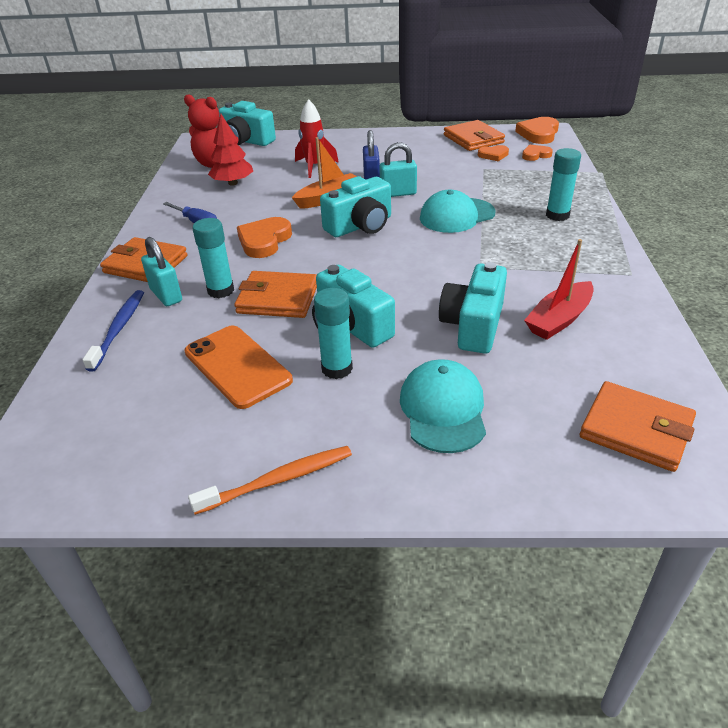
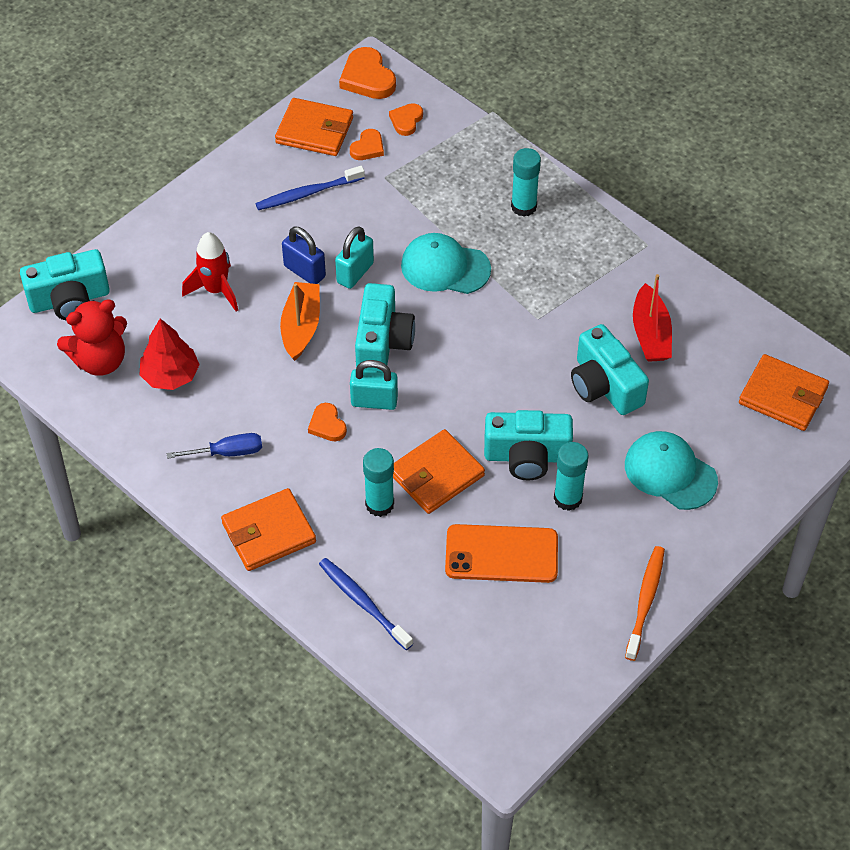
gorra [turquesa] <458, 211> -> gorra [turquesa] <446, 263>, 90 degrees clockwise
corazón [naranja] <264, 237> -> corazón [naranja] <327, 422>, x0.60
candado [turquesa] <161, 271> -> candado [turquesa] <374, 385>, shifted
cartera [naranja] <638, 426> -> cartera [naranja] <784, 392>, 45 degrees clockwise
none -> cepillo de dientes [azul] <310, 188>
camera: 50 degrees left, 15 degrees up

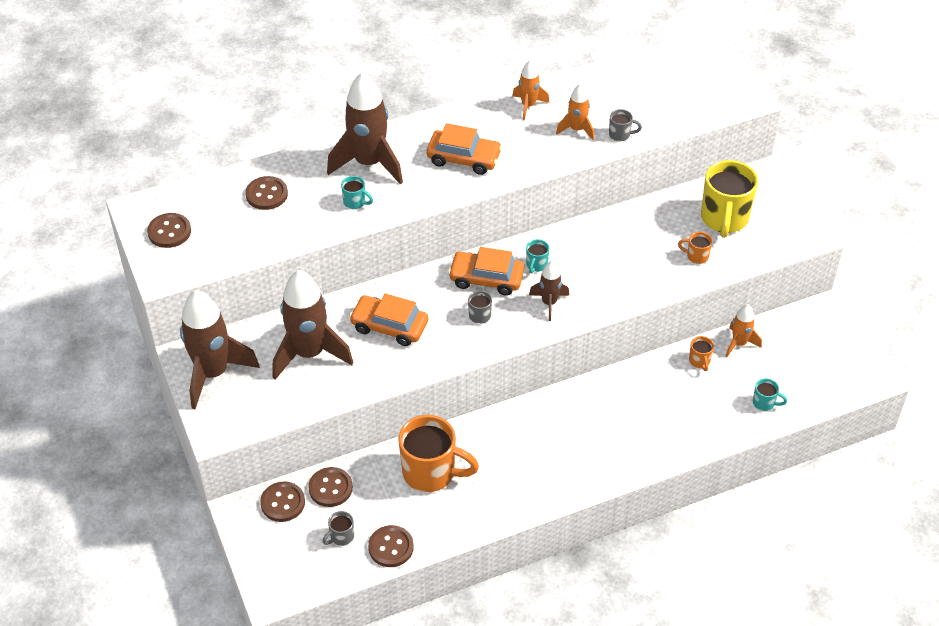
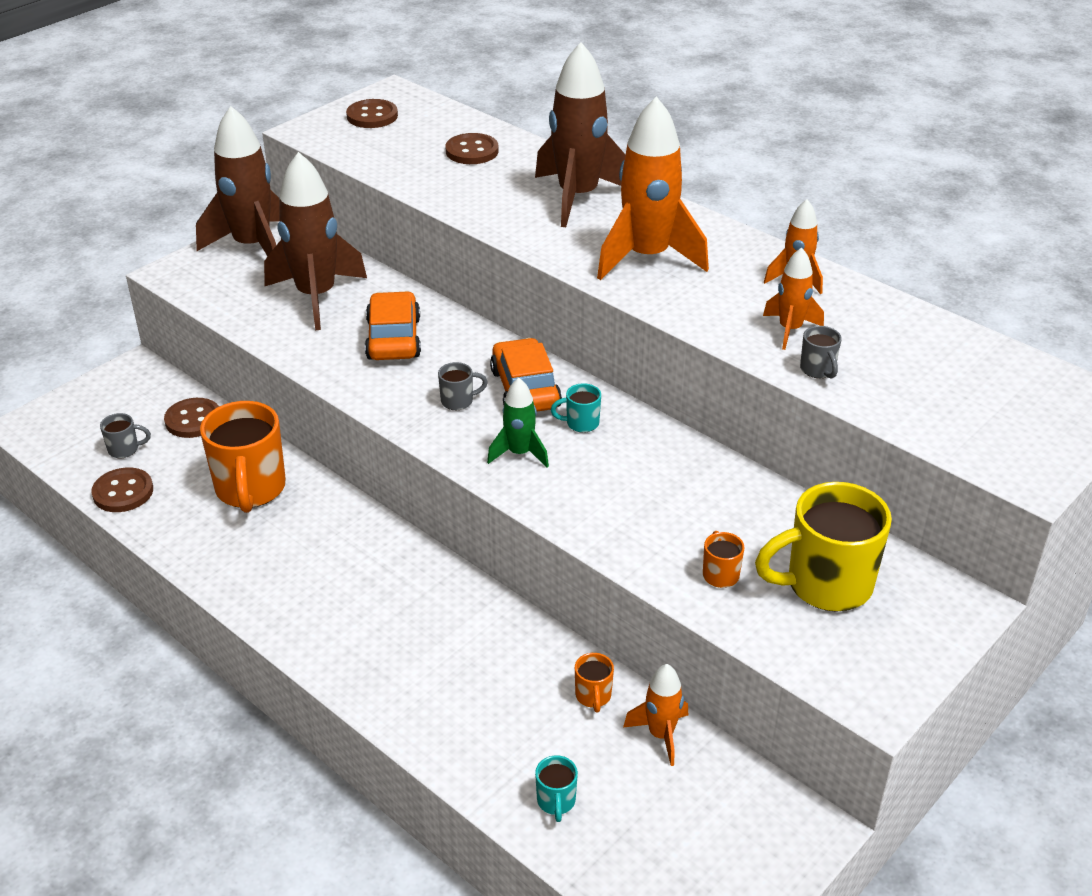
coche [naranja] <464, 149> -> cohete [naranja] <653, 188>
taza [turquesa] <357, 192> -> none
cohete [marrón] <549, 291> -> cohete [verde] <518, 423>
taza [naranja] <701, 353> -> taza [naranja] <594, 683>, 60 degrees counterclockwise
botón [marrón] <282, 501> -> none
taza [gris] <338, 528> -> taza [gris] <125, 435>, 150 degrees clockwise
camera: 65 degrees right, 10 degrees down

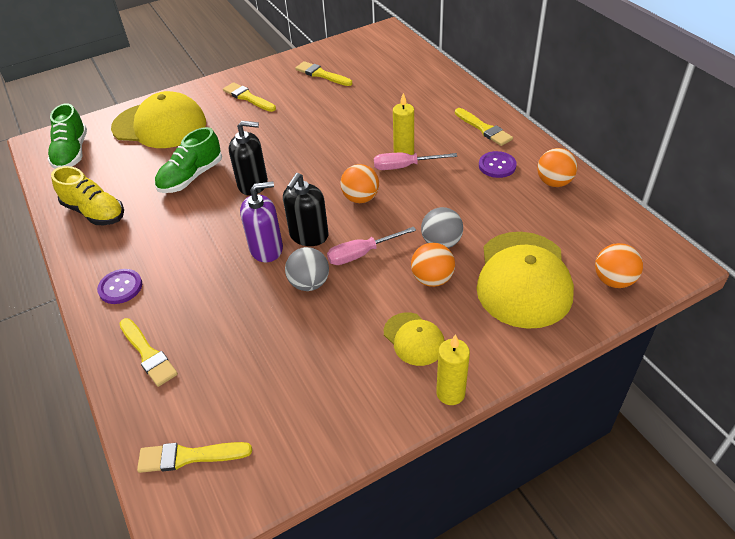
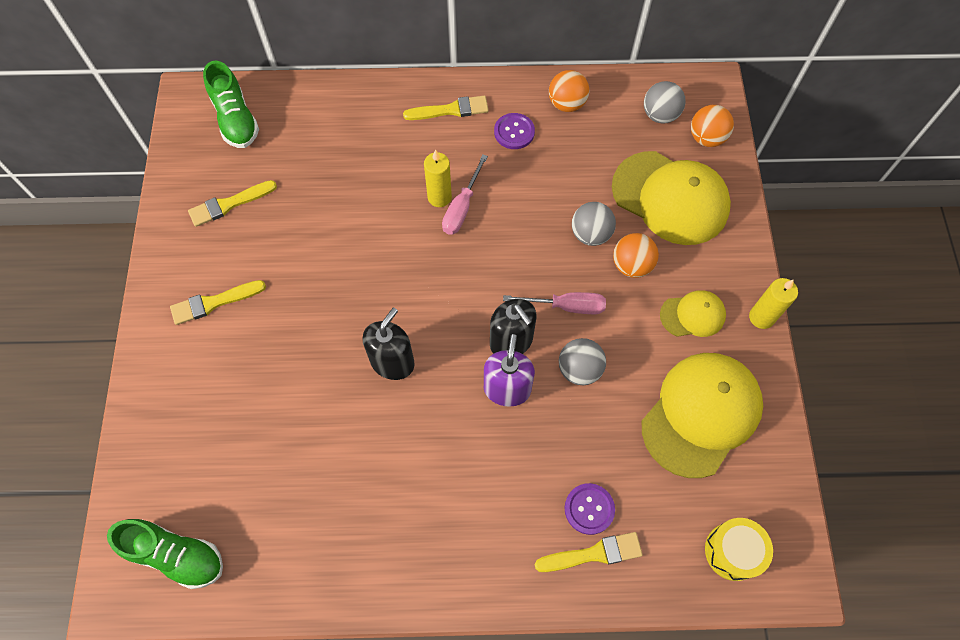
gorra [amarillo] <158, 119> -> gorra [amarillo] <702, 415>, shifted
zapato [verde] <188, 160> -> zapato [verde] <231, 104>, shifted
pelota [naranja] <359, 183> -> none
zapato [amarillo] <87, 195> -> none
destornillador [rosa] <371, 245> -> destornillador [rosa] <554, 303>, 90 degrees counterclockwise
botón [morado] <119, 286> -> botón [morado] <590, 509>, shifted
pincel [amarillo] <194, 457> -> tambor [amarillo] <739, 549>
none -> pelota [gris] <665, 102>
camera: 65 degrees left, 20 degrees up

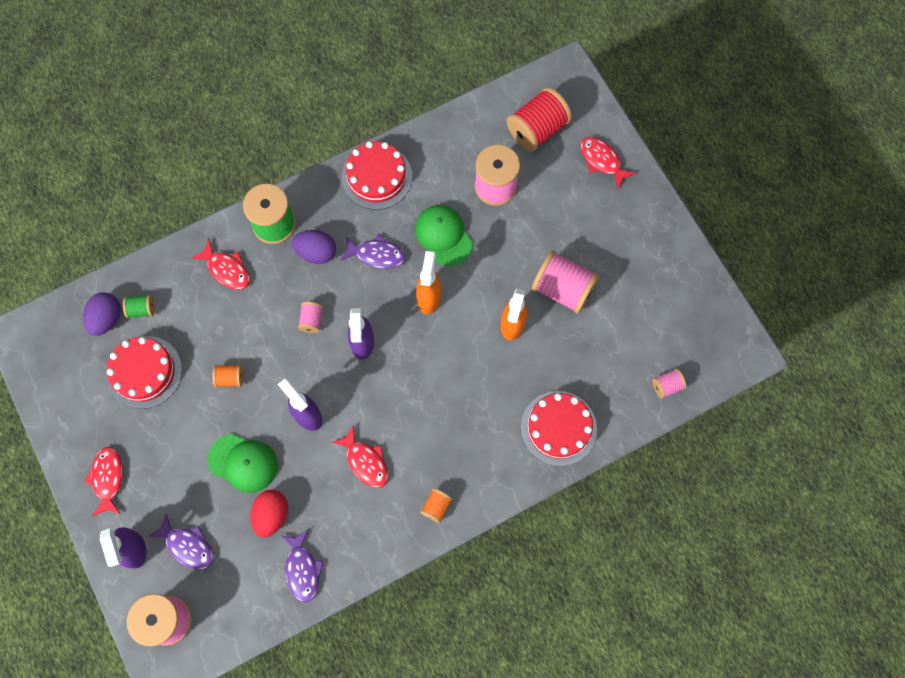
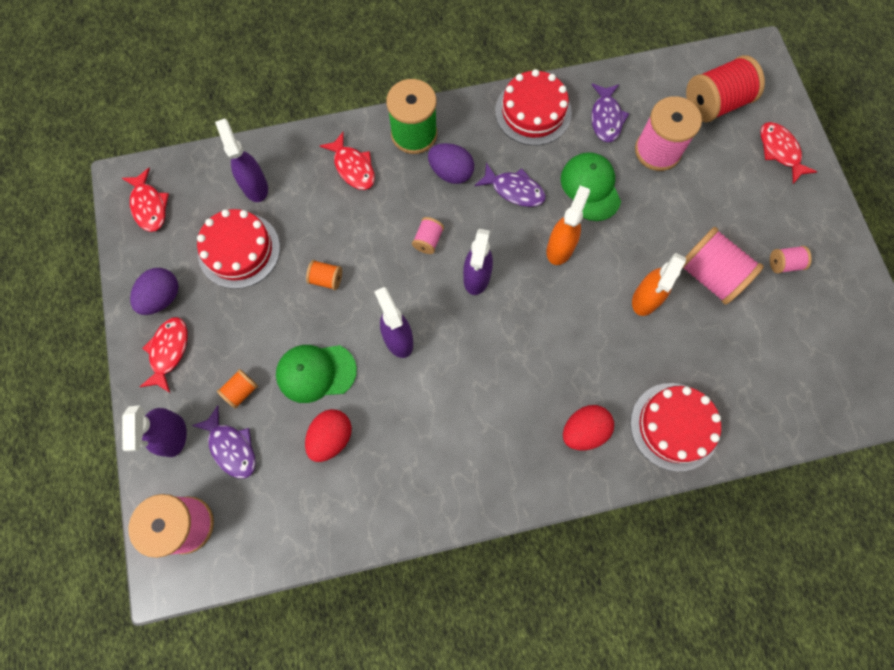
huevo [morado] <102, 314> -> huevo [morado] <154, 291>, shifted
carrete [verde] <139, 306> -> pulverizador [morado] <241, 160>
carrete [rosa] <669, 384> -> carrete [rosa] <791, 259>, shifted
pez [rojo] <360, 456> -> pez [rojo] <145, 200>, shifted
gorra [verde] <243, 463> -> gorra [verde] <316, 374>, 135 degrees clockwise
carrete [naranja] <436, 505> -> carrete [naranja] <237, 389>, shifted
pez [morado] <302, 566> -> pez [morado] <610, 113>, shifted
none -> huevo [rojo] <588, 427>
camera: 15 degrees right, 0 degrees up

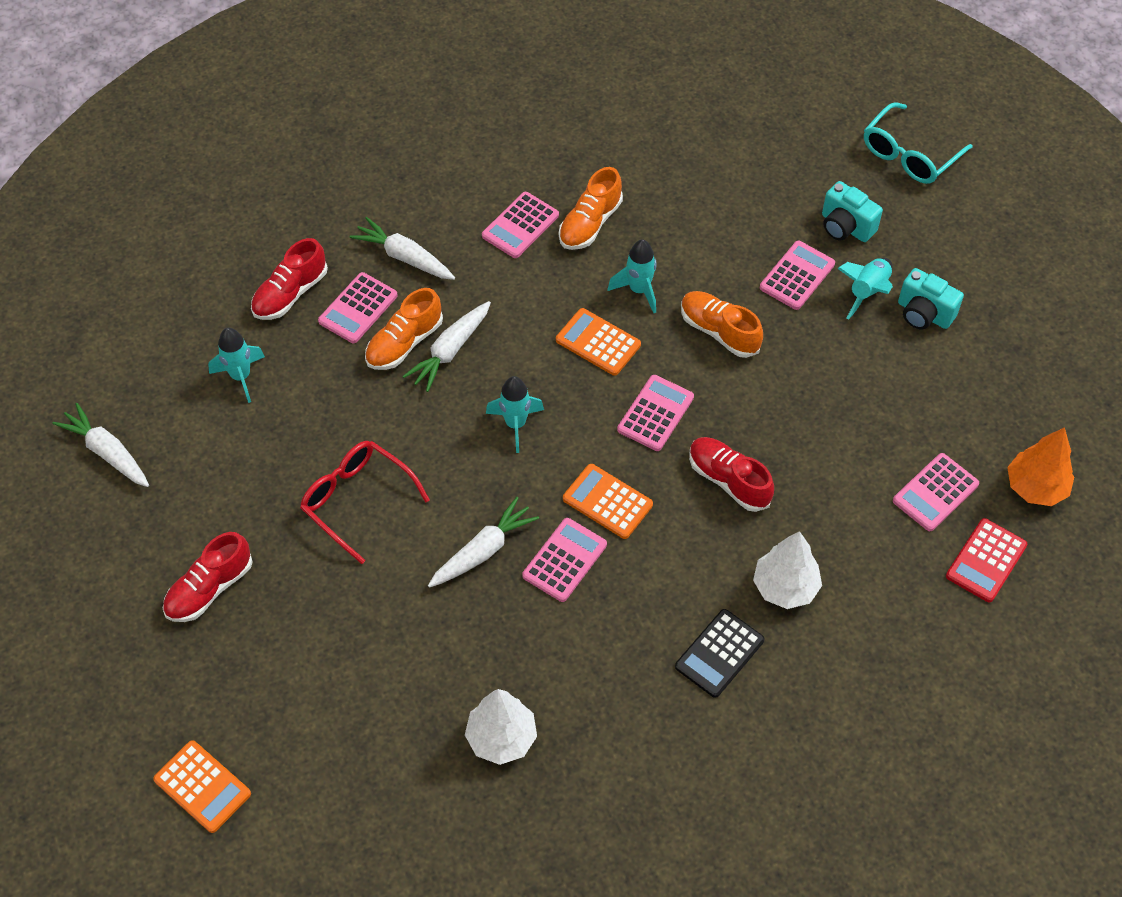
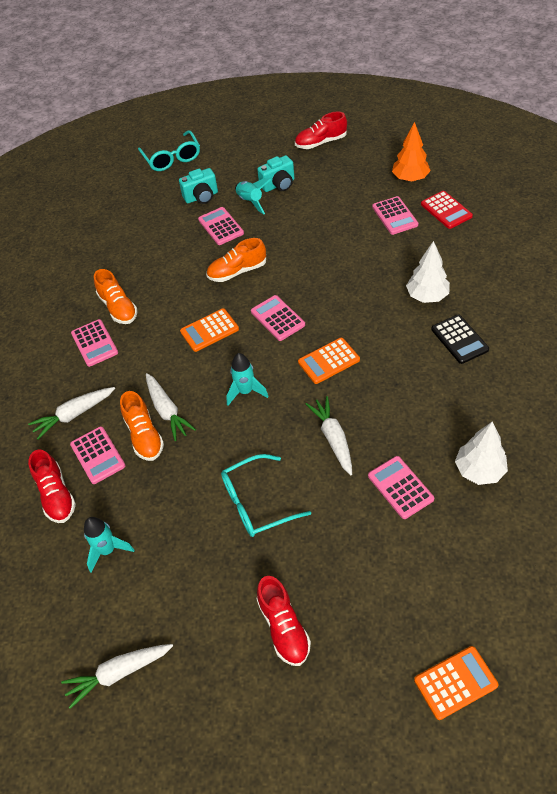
cohete [turquesa] <632, 276> -> none
zapato [rojo] <731, 474> -> zapato [rojo] <321, 130>, shifted
gafas [rojo] <365, 502> -> gafas [turquesa] <266, 495>
calculadora [rosa] <564, 560> -> calculadora [rosa] <401, 487>, shifted
camera: 60 degrees left, 5 degrees down

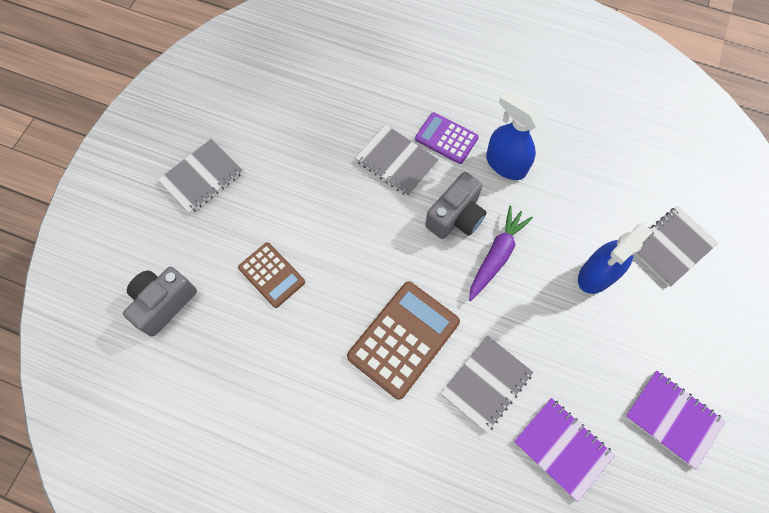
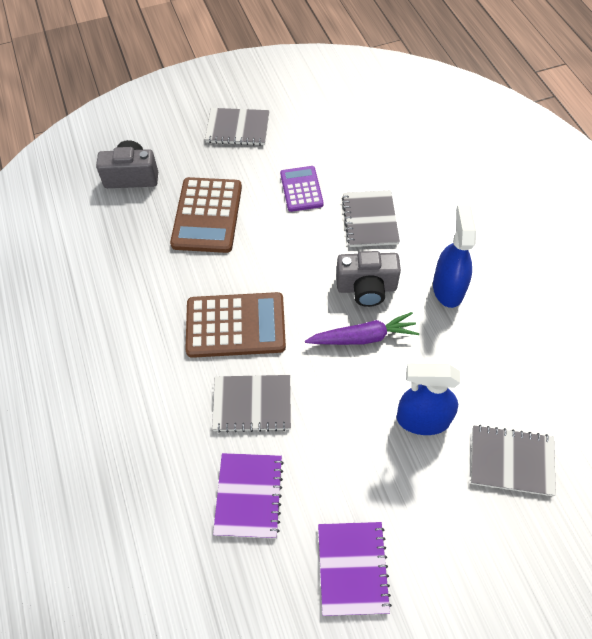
calculadora [morado] <447, 138> -> calculadora [morado] <302, 189>, shifted
calculadora [marrón] <271, 275> -> calculadora [marrón] <206, 215>, x1.65
camera: 50 degrees right, 10 degrees down

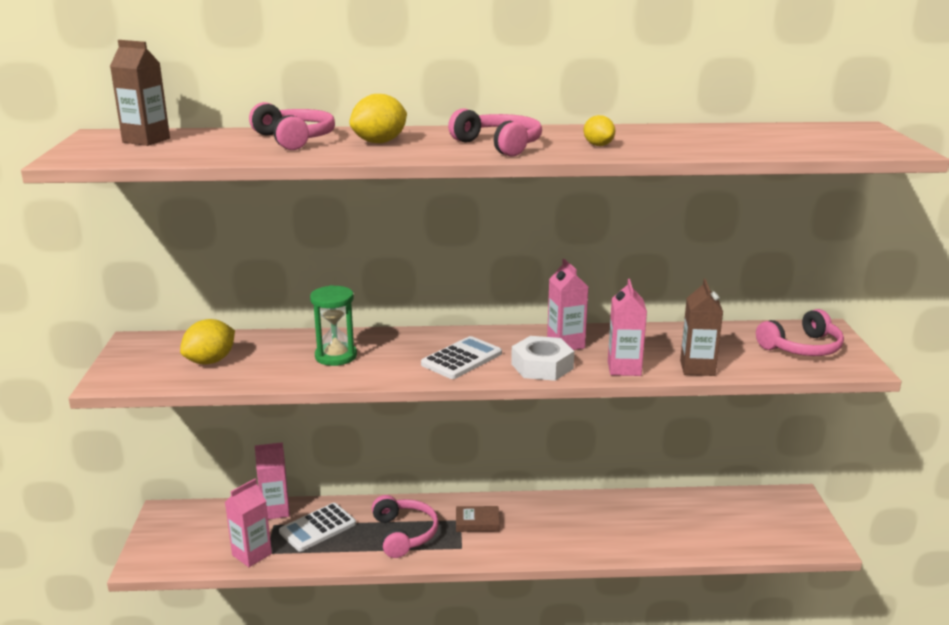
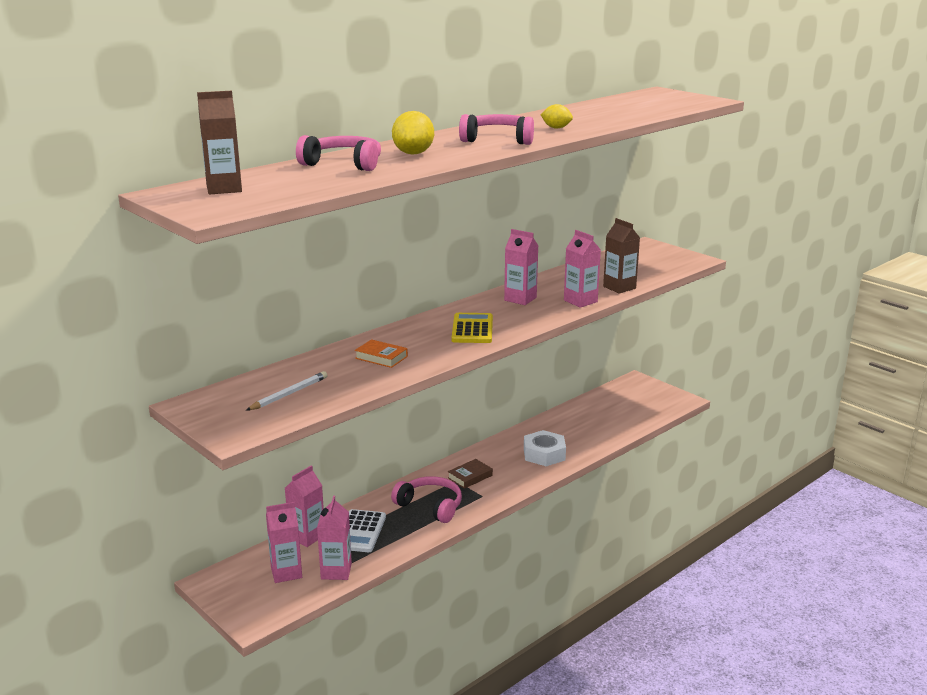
reloj de arena [verde] <333, 325> -> libro [naranja] <381, 353>
auriculares [rosa] <800, 332> -> none
limón [amarillo] <207, 342> -> lápiz [blanco] <286, 391>
calculadora [blanco] <461, 357> -> calculadora [amarillo] <472, 328>
tuerca [blanco] <542, 358> -> tuerca [blanco] <545, 448>, shifted
none -> cartón de leche [rosa] <284, 542>
camera: 40 degrees left, 0 degrees up

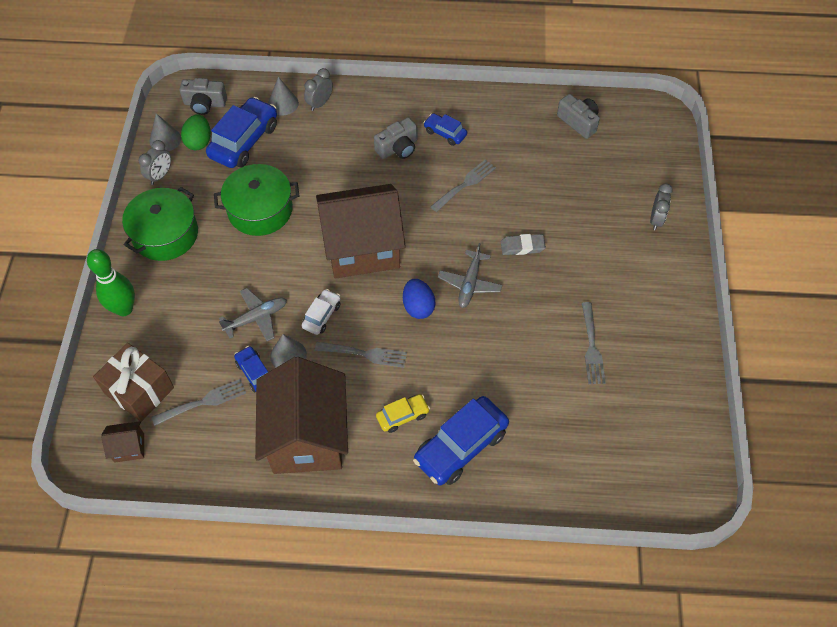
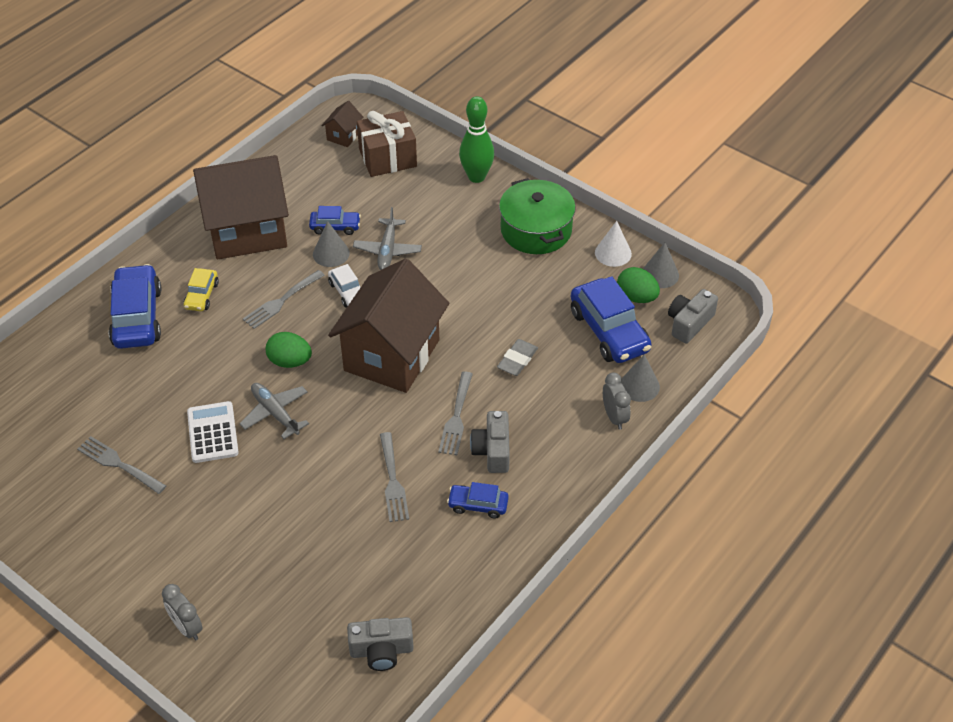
coche [azul] <445, 129> -> coche [azul] <478, 500>, 150 degrees counterclockwise
despertador [gris] <155, 162> -> cono [blanco] <613, 244>
olla [verde] <256, 200> -> none
goma de borrar [gris] <523, 244> -> goma de borrar [gris] <517, 357>, shifted
huevo [azul] <419, 299> -> huevo [verde] <289, 350>
casa [marrón] <301, 415> -> casa [marrón] <241, 207>, 45 degrees counterclockwise
tenedor [gris] <198, 402> -> tenedor [gris] <455, 413>, shifted
none -> calculadora [blanco] <213, 432>
camera: 125 degrees right, 10 degrees down

